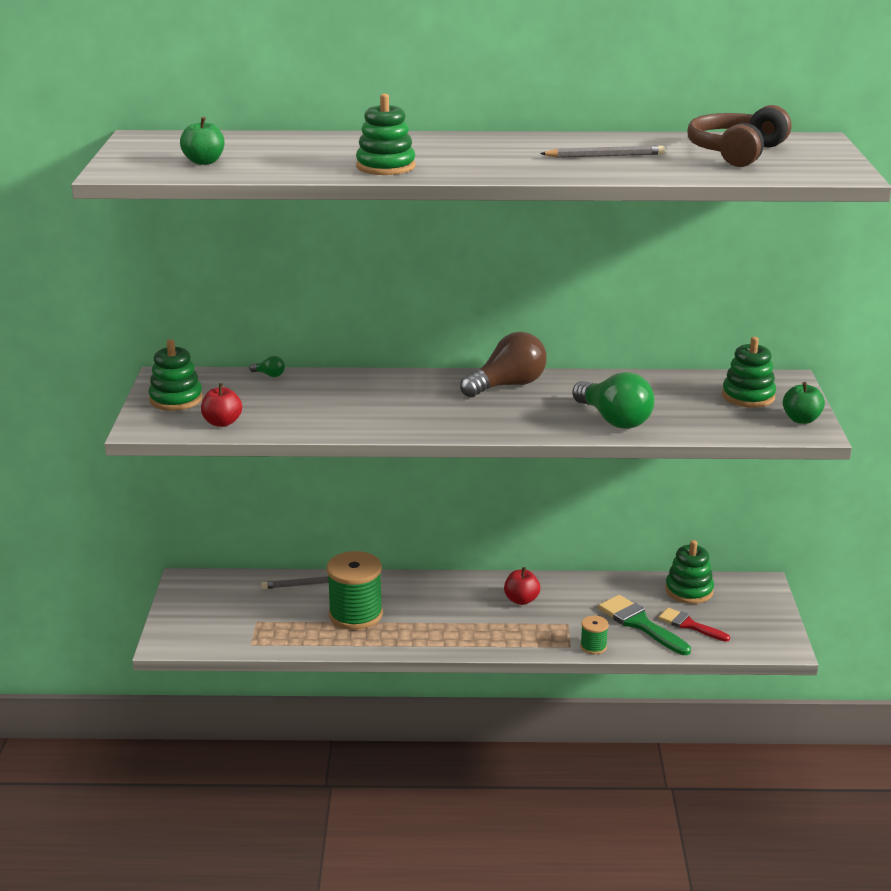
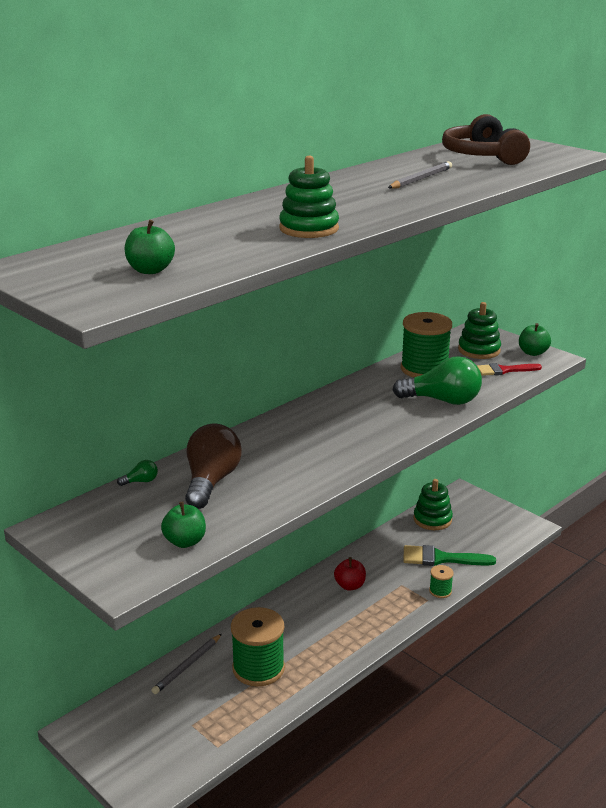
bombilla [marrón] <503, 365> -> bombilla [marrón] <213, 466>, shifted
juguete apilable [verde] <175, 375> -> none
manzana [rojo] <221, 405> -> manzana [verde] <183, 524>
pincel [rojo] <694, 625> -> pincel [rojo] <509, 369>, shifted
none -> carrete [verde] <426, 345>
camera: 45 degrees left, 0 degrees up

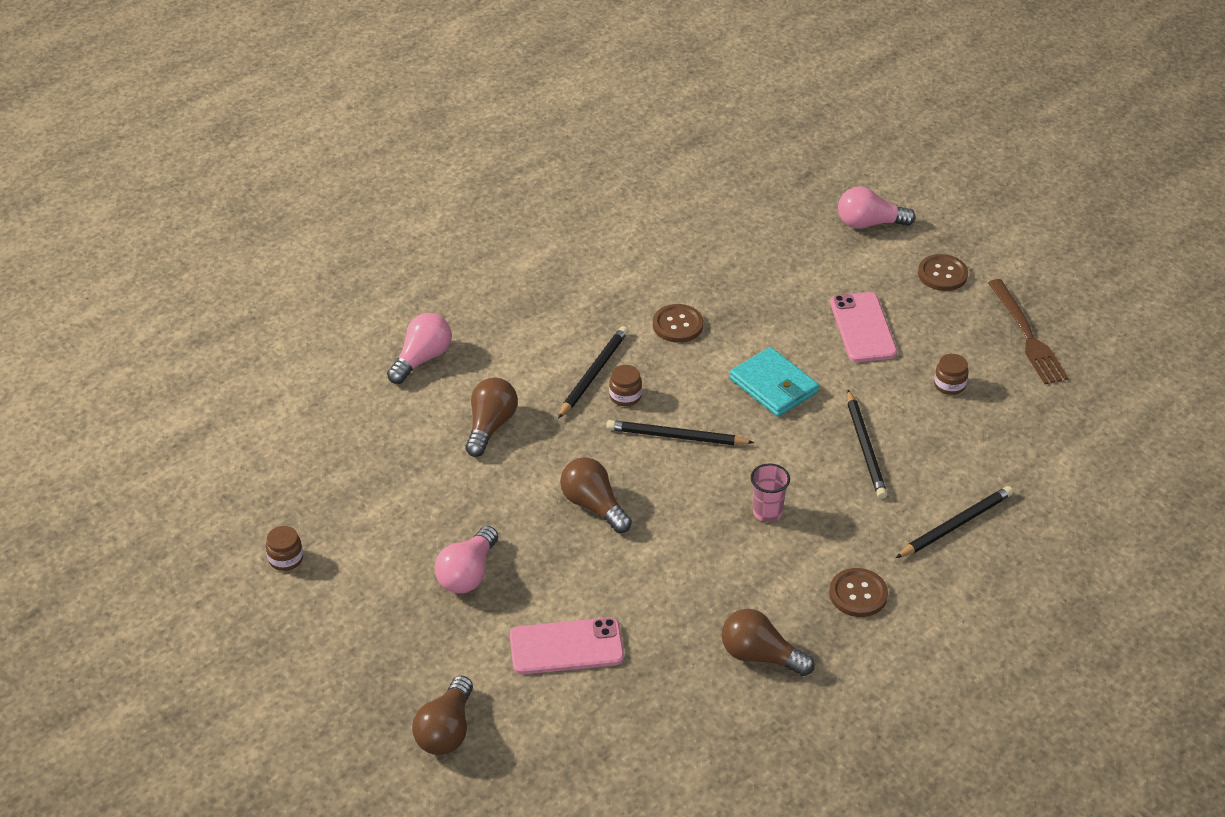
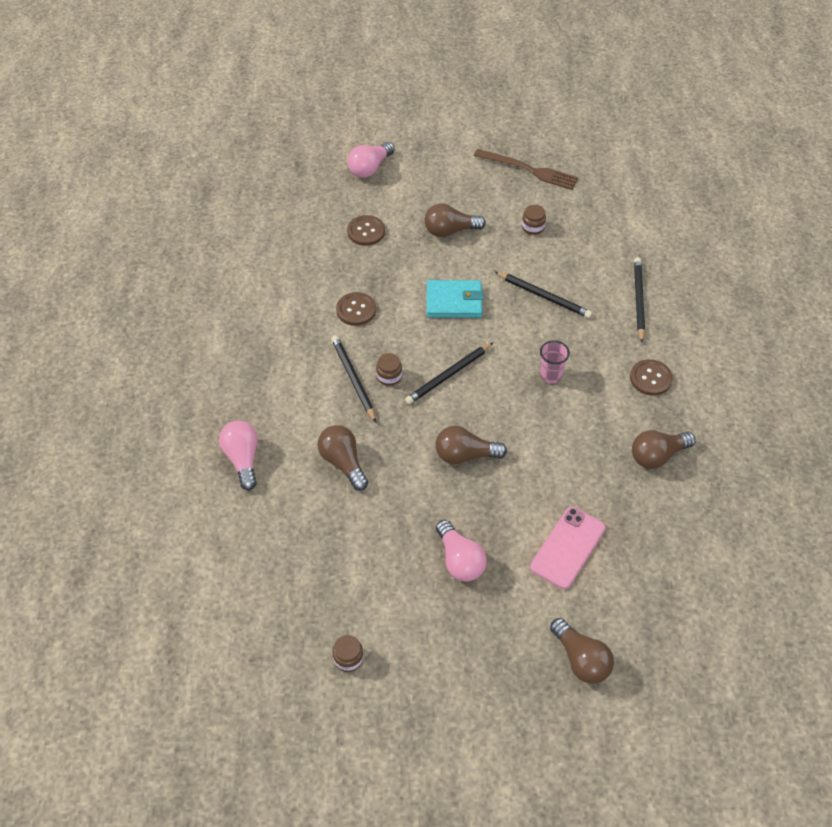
botón [marrón] <943, 272> -> botón [marrón] <366, 230>, shifted
móvil [rosa] <863, 327> -> bombilla [marrón] <455, 220>
camera: 50 degrees left, 10 degrees up

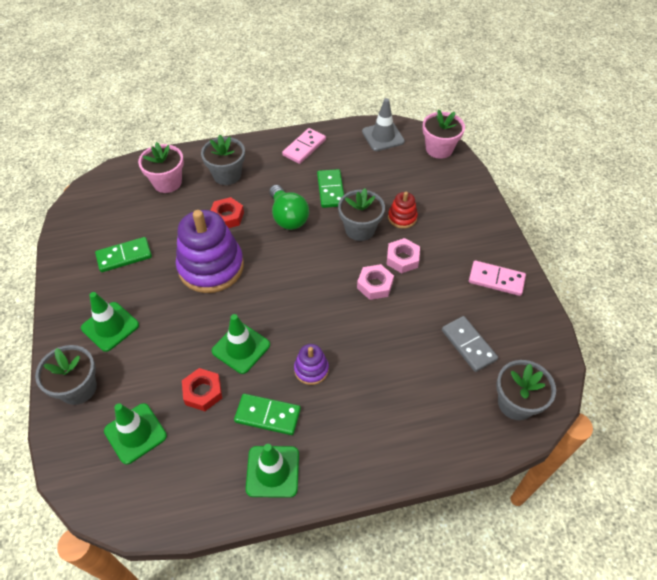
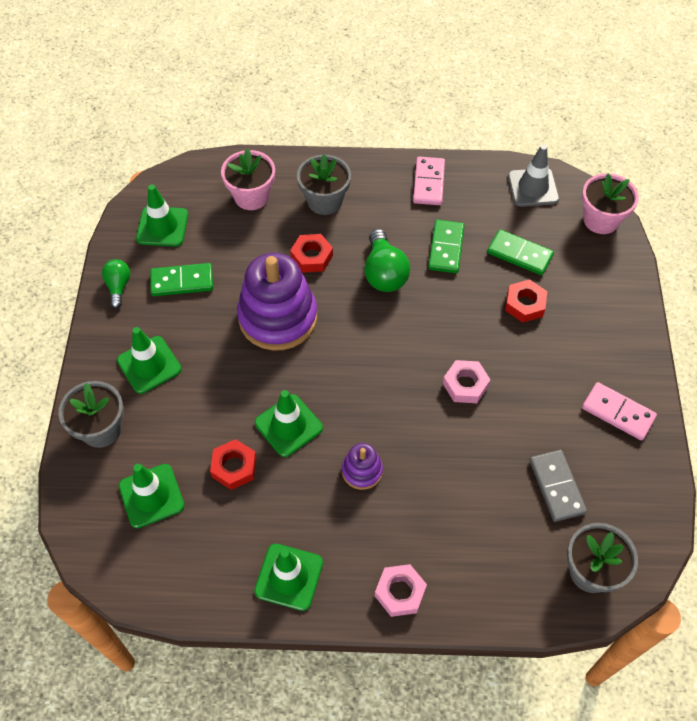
ficha de dominó [rosa] <304, 146> -> ficha de dominó [rosa] <429, 181>, 45 degrees counterclockwise
maceta [gris] <361, 214> -> none
juguete apilable [rojo] <403, 210> -> tuerca [rojo] <526, 301>
tuerca [rosa] <403, 255> -> tuerca [rosa] <401, 590>, shifted
ficha de dominó [verde] <267, 414> -> ficha de dominó [verde] <520, 252>, shifted
none -> cono de tráfico [verde] <162, 216>
none -> bombilla [verde] <116, 284>
camera: 15 degrees right, 5 degrees up

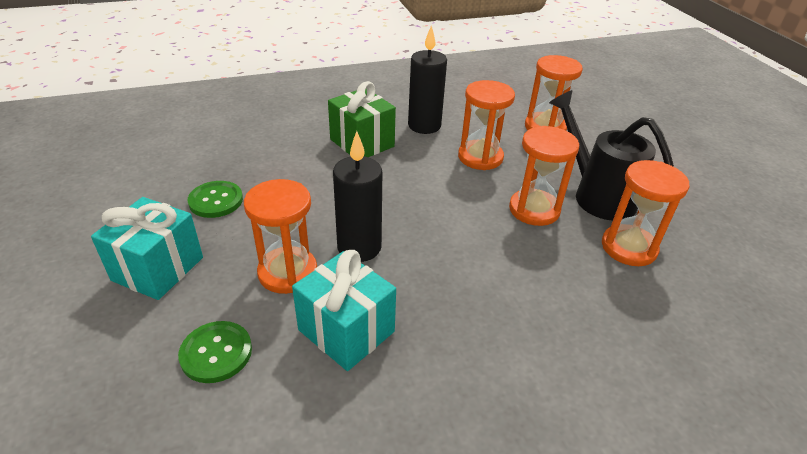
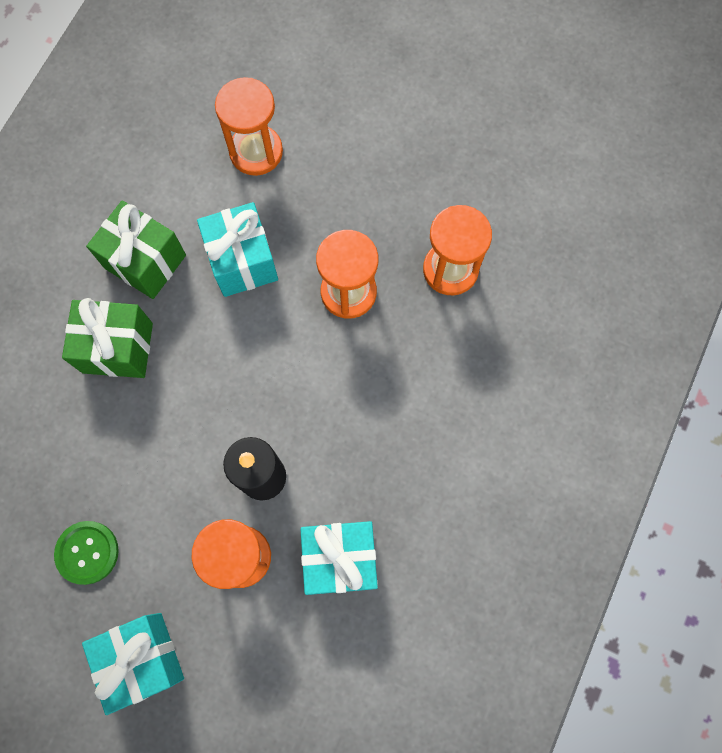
vela [negro] <427, 79> -> regalo [verde] <136, 249>
reloj de arena [naranja] <486, 125> -> regalo [turquesa] <237, 249>
regadera [negro] <611, 155> -> none
botón [verde] <215, 352> -> none
camera: 45 degrees left, 35 degrees up

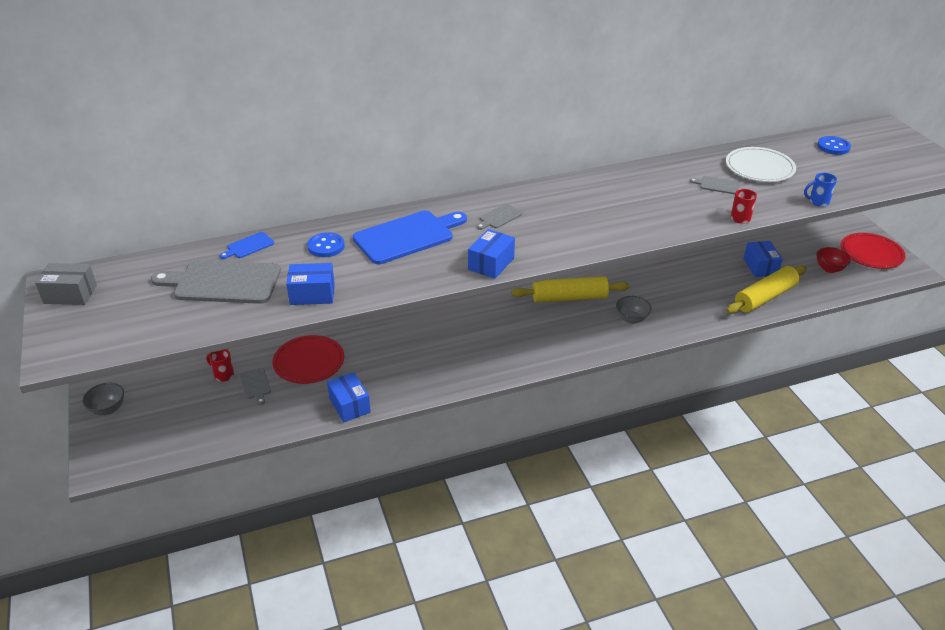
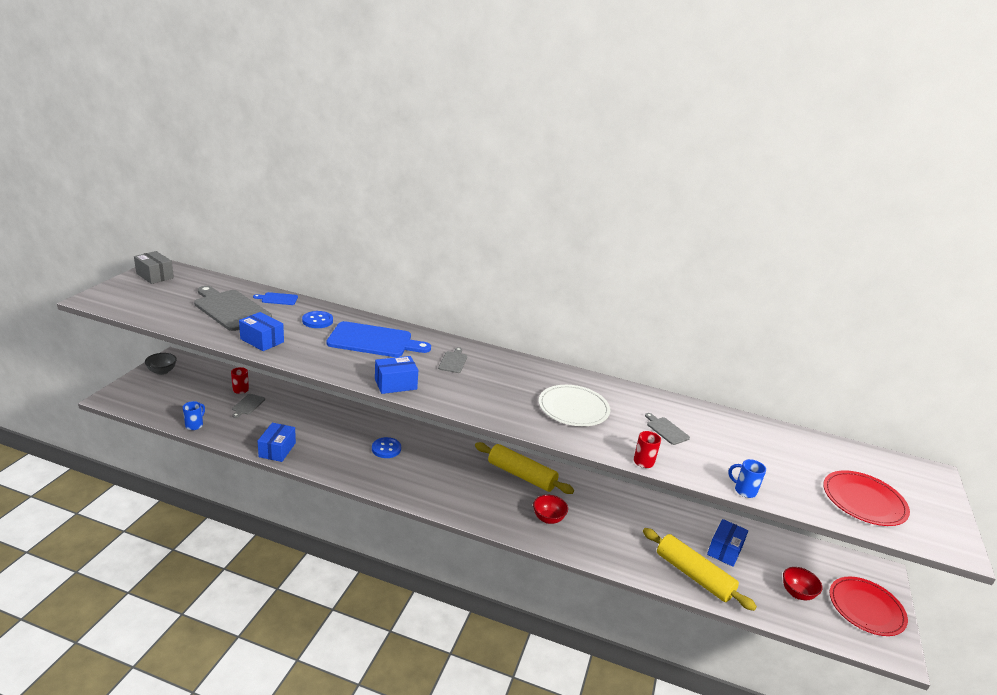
botón [azul] <834, 145> -> botón [azul] <386, 447>, shifted
plato [blanco] <761, 164> -> plato [blanco] <574, 405>, shifted
tabla de cortar [gris] <499, 217> -> tabla de cortar [gris] <452, 360>, 105 degrees clockwise
rodillo [amarillo] <766, 289> -> rodillo [amarillo] <700, 569>, 45 degrees clockwise
cuenco [gris] <633, 310> -> cuenco [rojo] <550, 509>
plato [rojo] <308, 359> -> plato [rojo] <866, 498>, shifted
none -> taza [azul] <194, 415>
camera: 35 degrees right, 10 degrees down

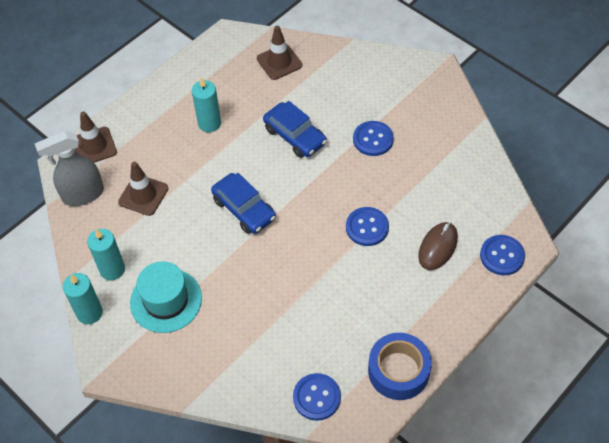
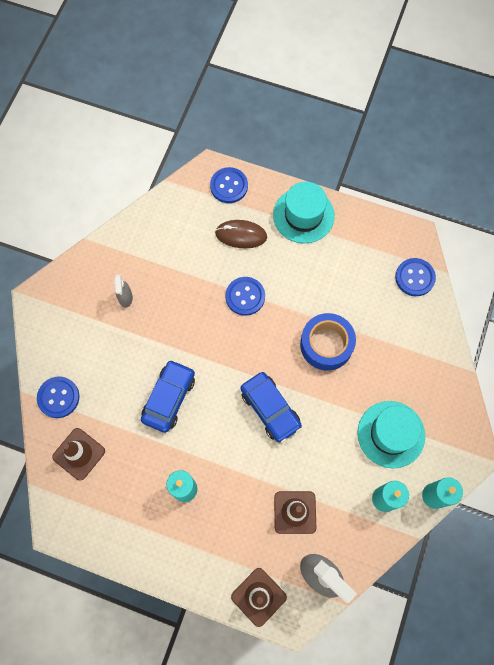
botón [azul] <373, 138> -> botón [azul] <58, 397>, shifted
coche [azul] <243, 203> -> coche [azul] <271, 407>, 120 degrees clockwise
cinta adhesiva [azul] <400, 366> -> cinta adhesiva [azul] <328, 342>, shifted
none -> sombrero [turquesa] <304, 212>
none -> pulverizador [gris] <123, 291>
camera: 115 degrees left, 15 degrees up

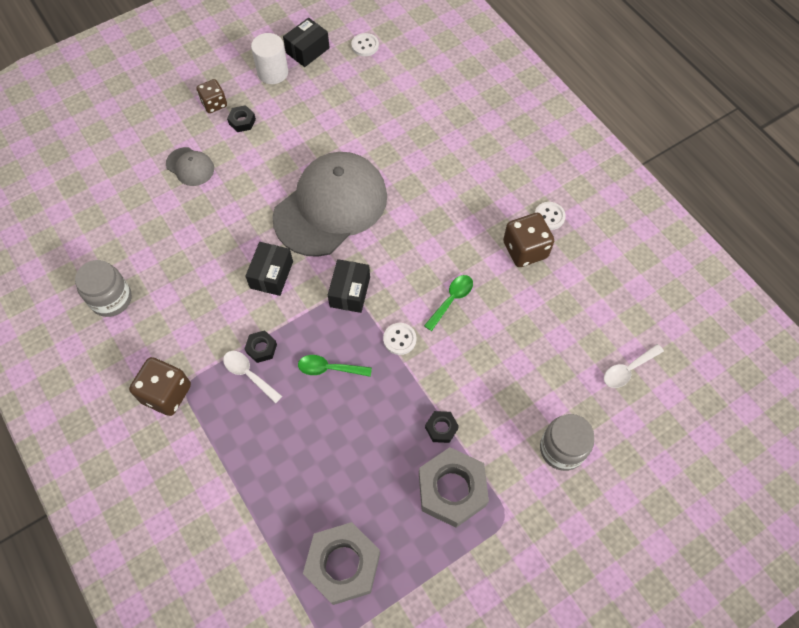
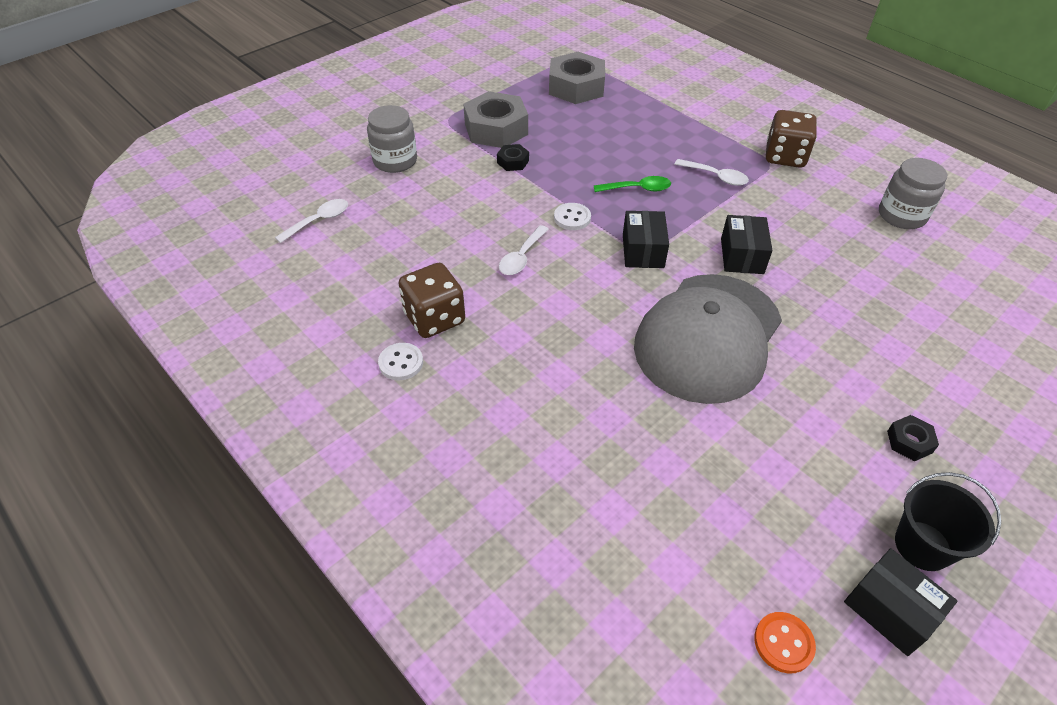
caja [negro] <306, 42> -> caja [negro] <900, 602>, 75 degrees counterclockwise
cilindro [blanco] <269, 58> -> balde [negro] <948, 521>
botón [blanco] <365, 44> -> botón [naranja] <785, 643>
dado [marrón] <211, 96> -> none
gorra [gris] <190, 166> -> none
cuchara [verde] <448, 303> -> cuchara [blanco] <524, 250>
tuerca [negro] <260, 346> -> none
camera: 170 degrees right, 15 degrees down

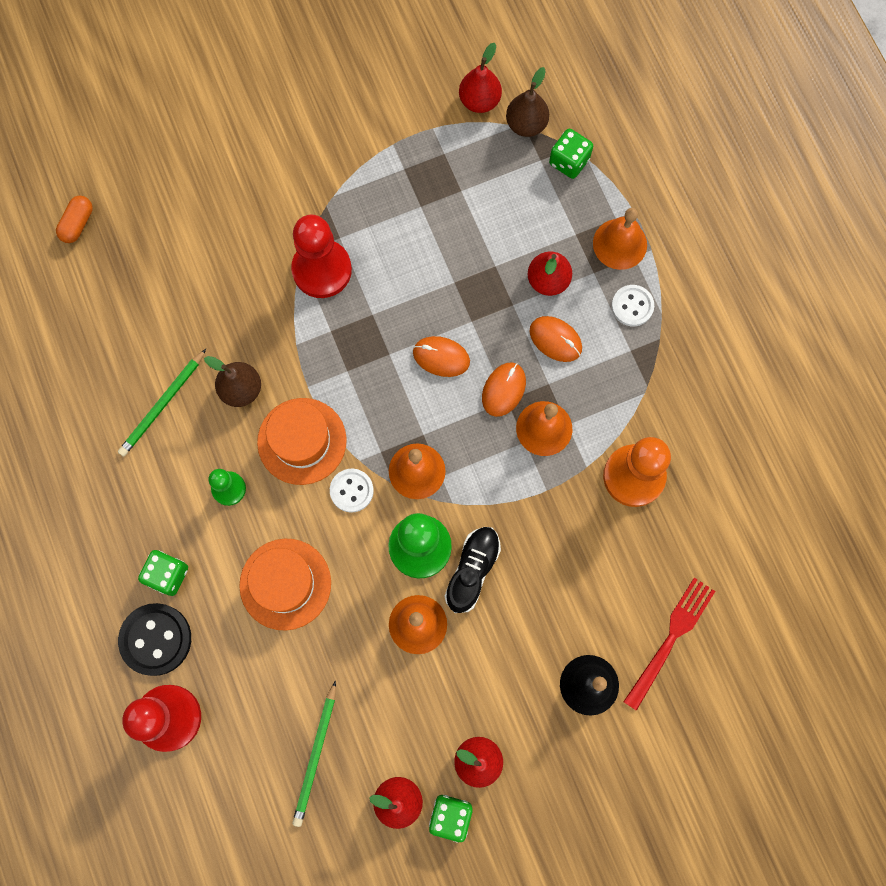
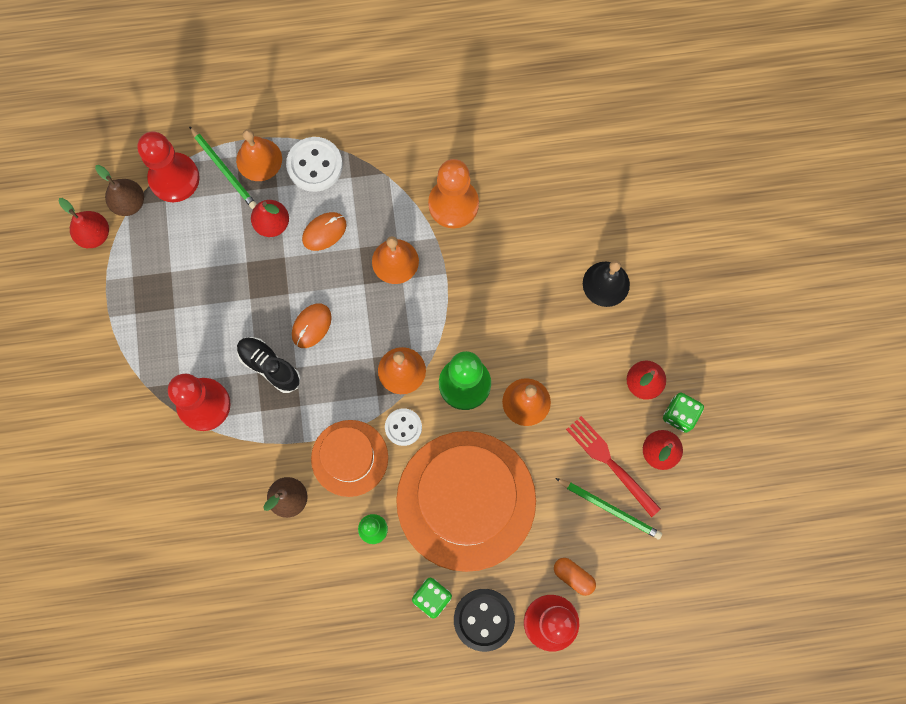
dado [verde] <571, 154> -> peón [rojo] <168, 166>
cápsula [naranja] <74, 219> -> cápsula [naranja] <575, 577>, shifted
botón [blanco] <632, 305> -> botón [blanco] <314, 164>, x1.58
lápiz [verde] <162, 403> -> lápiz [verde] <223, 167>, shifted
ratón [naranja] <504, 389> -> none
zapato [negro] <473, 570> -> zapato [negro] <269, 365>, shifted
sombrero [naranja] <285, 585> -> sombrero [naranja] <466, 501>, x1.79
tenedor [rojo] <669, 644> -> tenedor [rojo] <613, 466>, shifted
camera: 75 degrees left, 0 degrees up

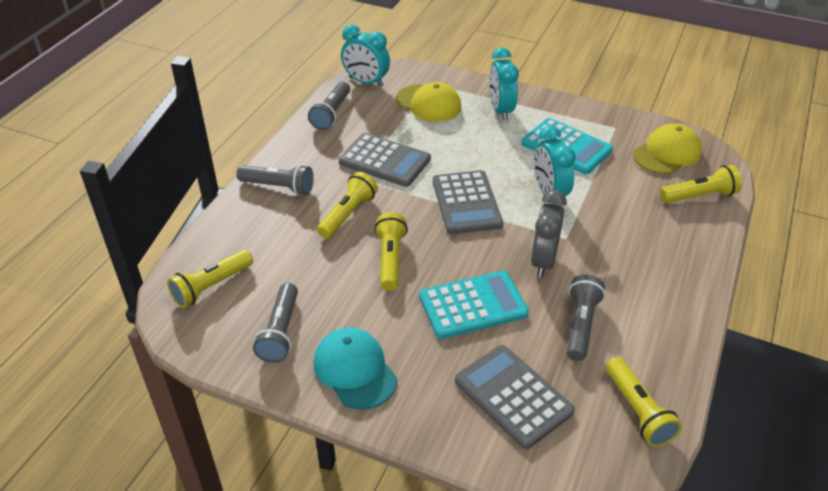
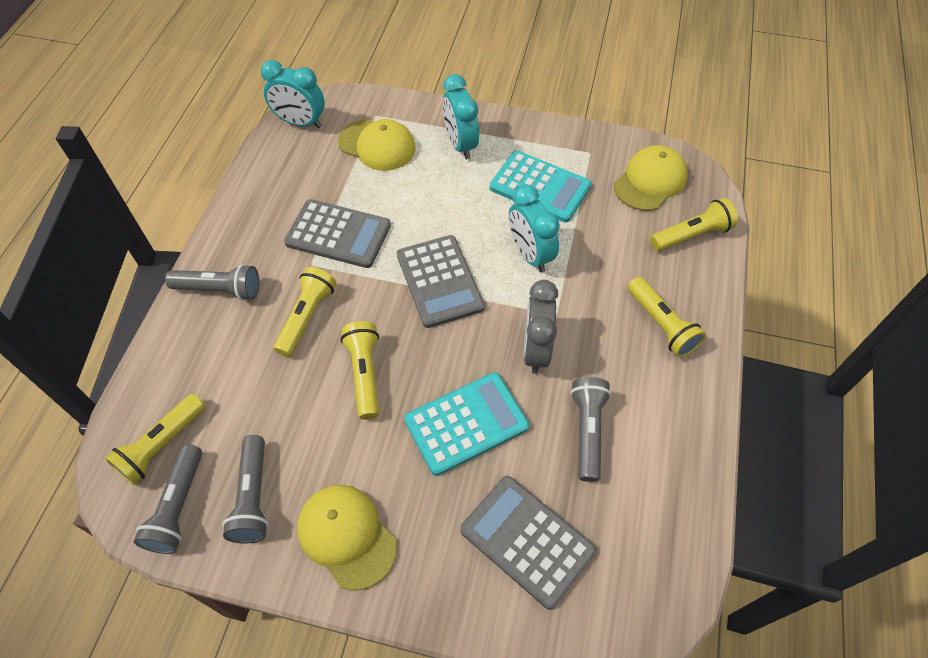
lámpara de mano [gris] <329, 106> -> lámpara de mano [gris] <168, 499>, shifted
gorra [turquesa] <355, 368> -> gorra [amarillo] <347, 538>
lámpara de mano [amarillo] <644, 402> -> lámpara de mano [amarillo] <667, 317>, shifted
camera: 10 degrees left, 15 degrees up

